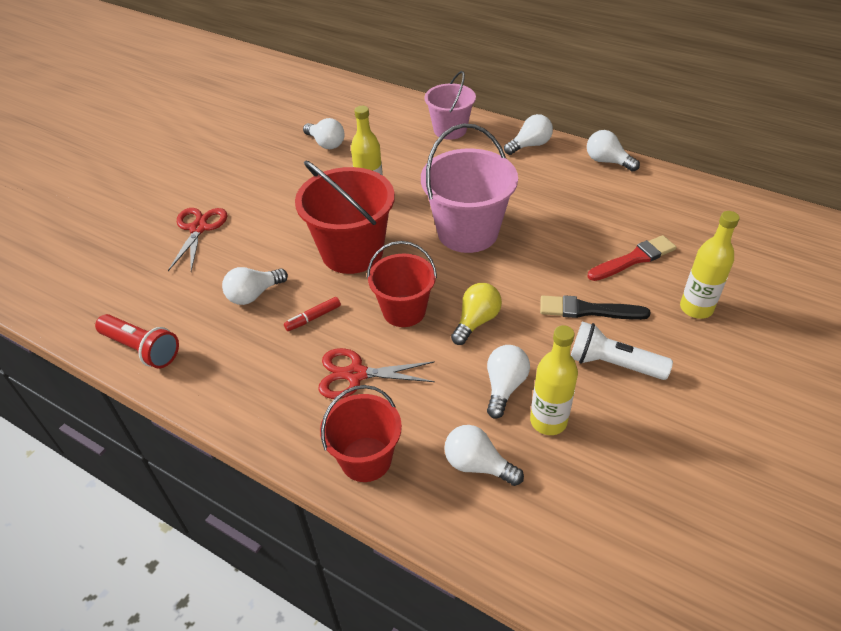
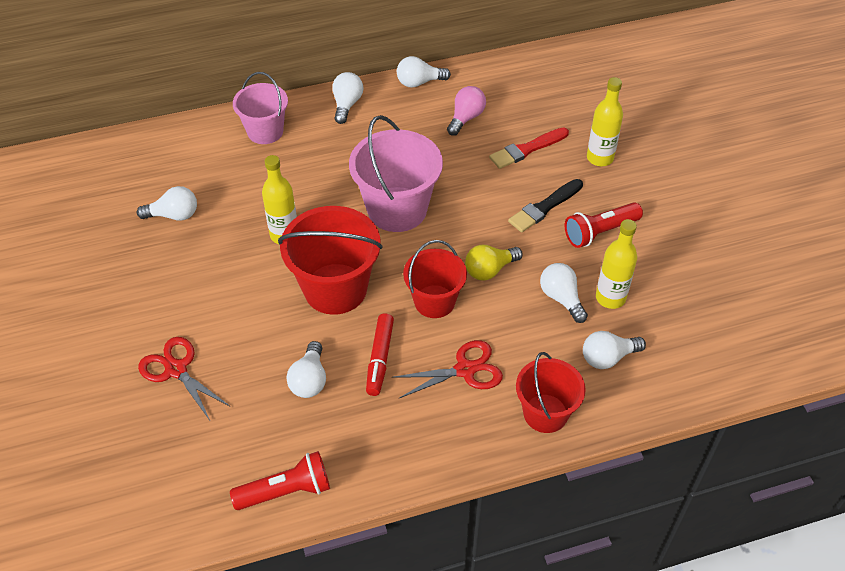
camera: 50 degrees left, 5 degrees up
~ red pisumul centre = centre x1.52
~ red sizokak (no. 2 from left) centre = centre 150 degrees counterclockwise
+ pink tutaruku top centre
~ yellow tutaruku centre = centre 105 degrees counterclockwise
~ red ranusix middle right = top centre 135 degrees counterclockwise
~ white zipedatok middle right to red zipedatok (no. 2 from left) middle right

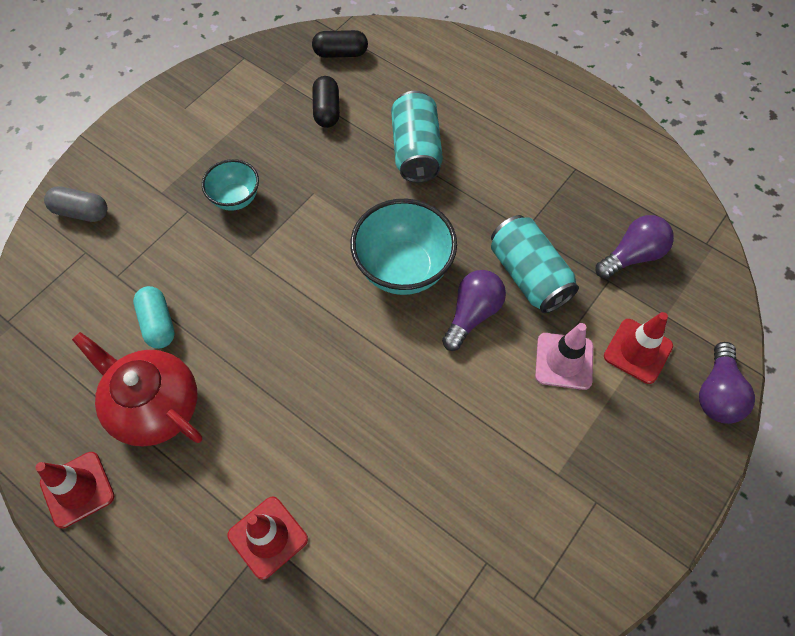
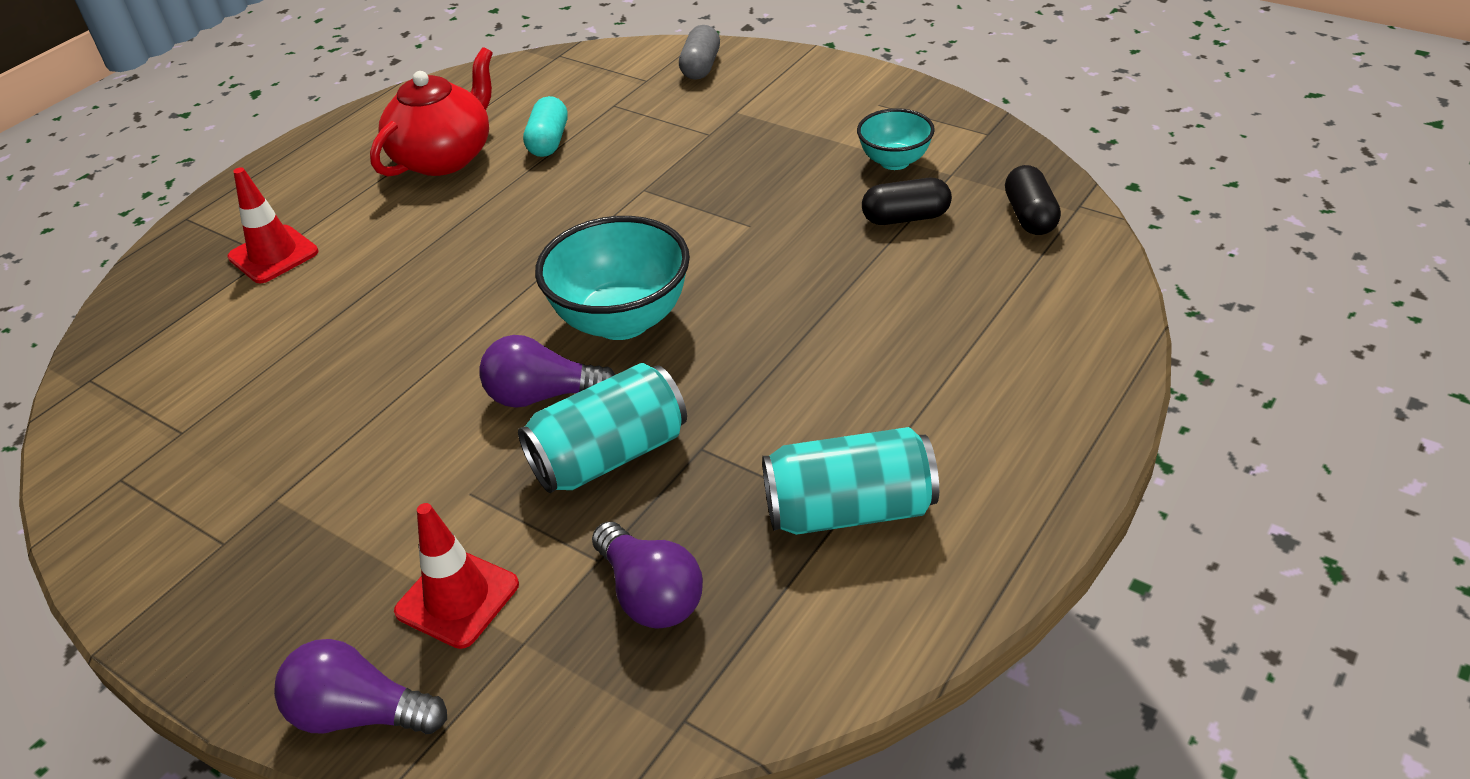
camera: 90 degrees right, 20 degrees down
~ purple tutaruku (no. 1 from left in the first image) centre = centre 150 degrees clockwise
~ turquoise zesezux middle left = top centre 60 degrees counterclockwise
~ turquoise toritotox (no. 1 from left in the first image) top centre to turquoise toritotox (no. 2 from left) centre
~ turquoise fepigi (no. 1 from left in the first image) top left to turquoise fepigi (no. 2 from left) top centre
- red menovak (no. 1 from left) bottom left
- pink menovak middle right

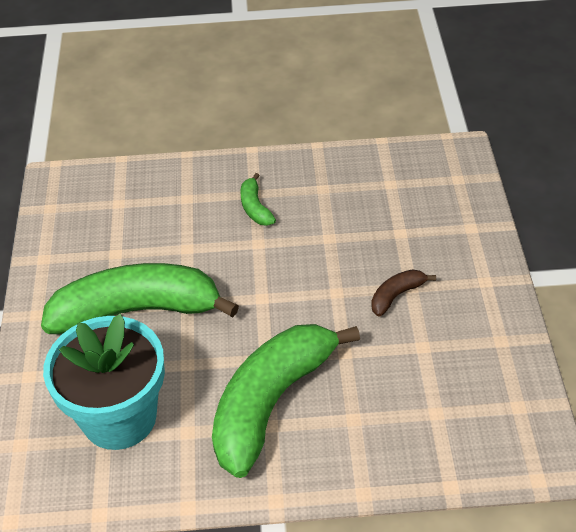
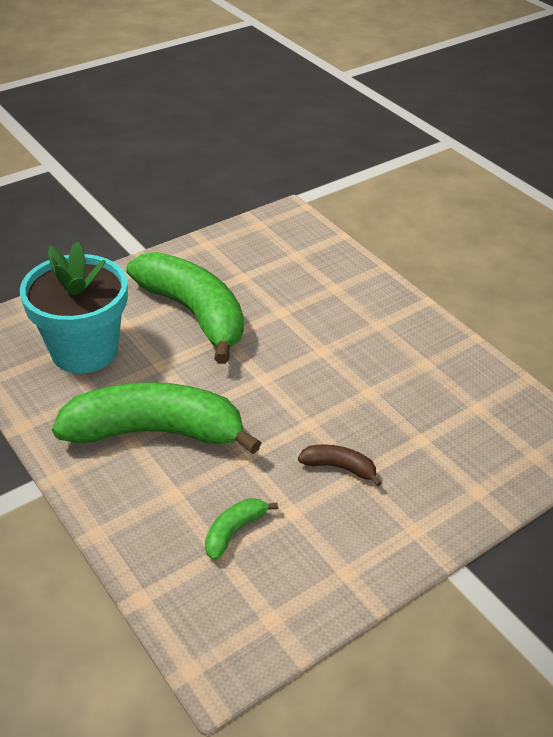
camera: 55 degrees right, 5 degrees down
~ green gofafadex (no. 2 from left in the first image) centre to green gofafadex (no. 3 from left) bottom centre

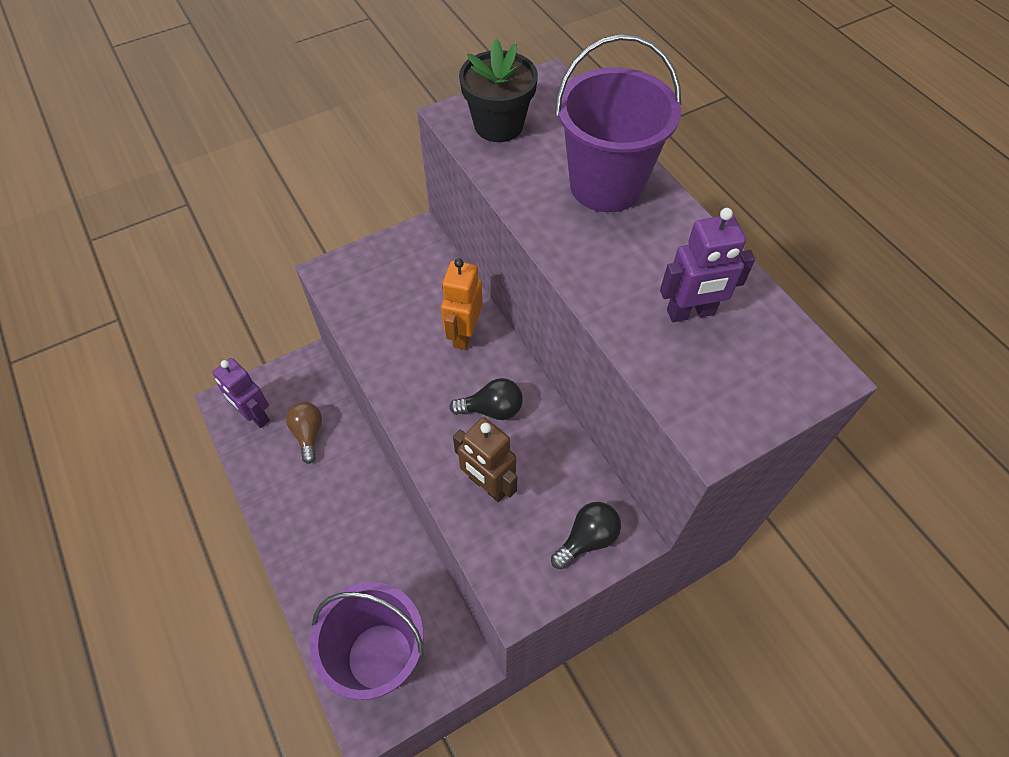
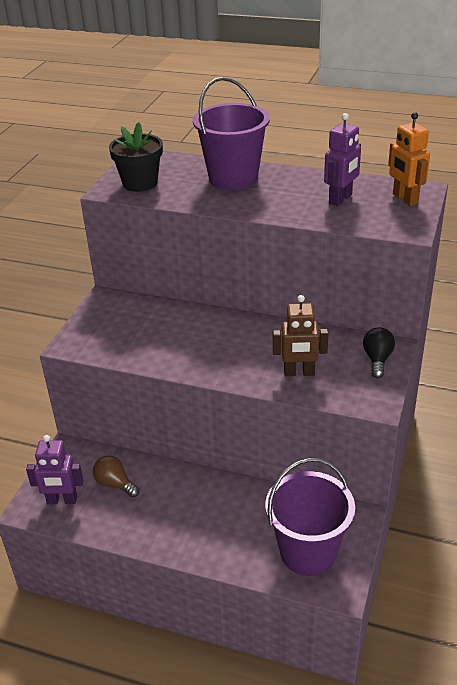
camera: 40 degrees left, 20 degrees down
~ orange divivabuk centre to top right
- black tutaruku (no. 1 from left) centre

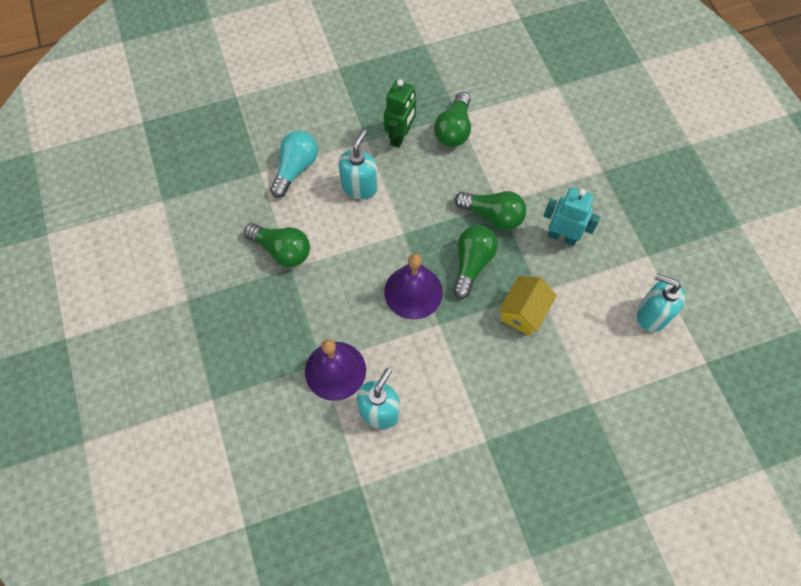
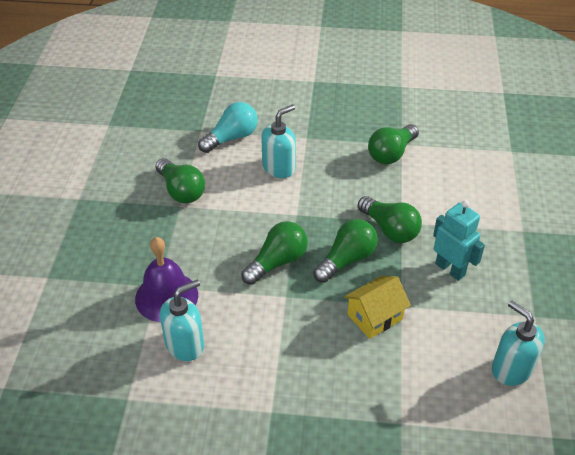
camera: 25 degrees right, 20 degrees down
~ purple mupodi (no. 2 from left) centre to green tutaruku (no. 2 from left) centre
- green divivabuk top centre

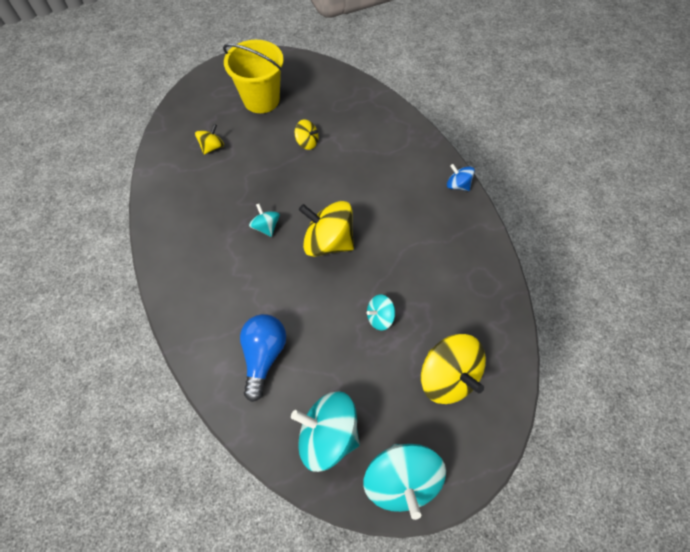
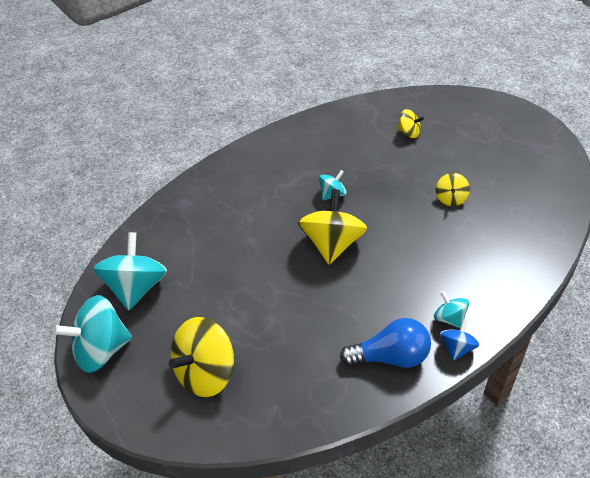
camera: 80 degrees right, 15 degrees down
~ blue tutaruku centre to bottom centre
~ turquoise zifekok (no. 3 from left in the first image) centre to turquoise zifekok (no. 4 from left) middle right
- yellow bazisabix top centre

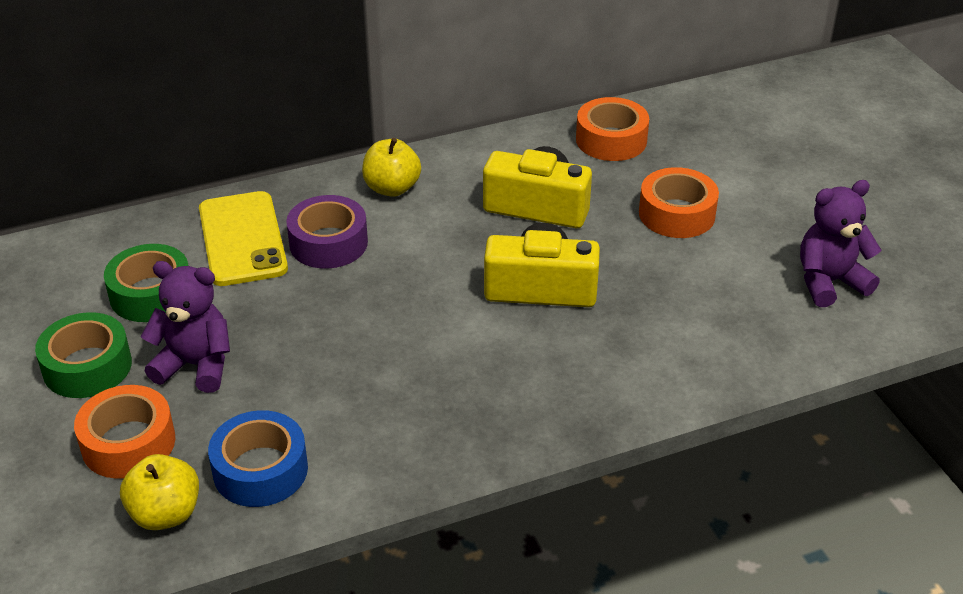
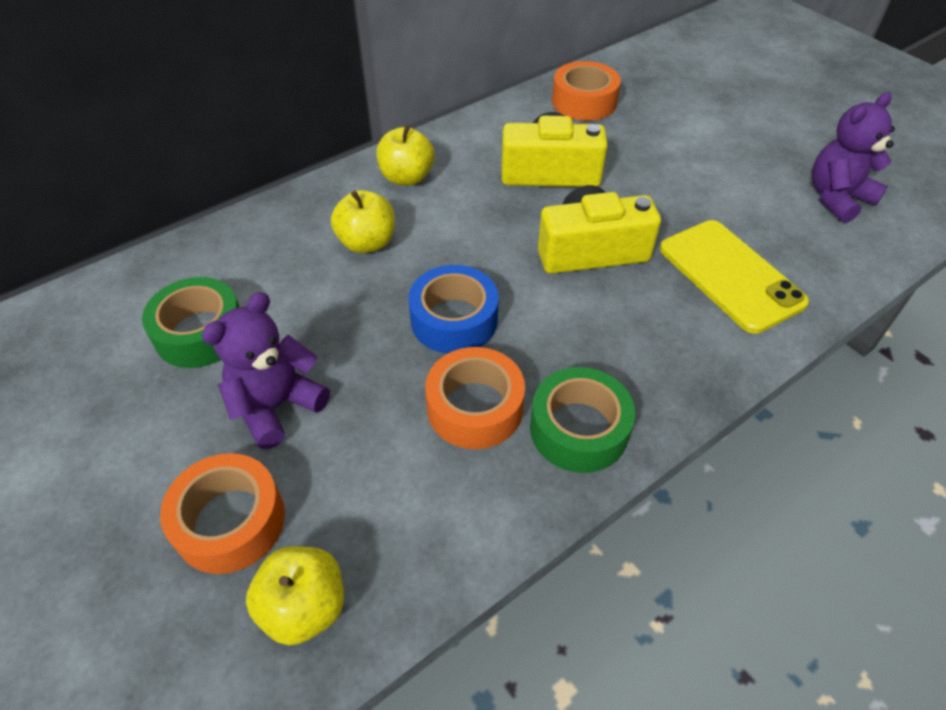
camera: 15 degrees left, 10 degrees up
~ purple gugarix (no. 1 from left) middle left = middle left 45 degrees counterclockwise
~ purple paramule centre to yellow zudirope (no. 2 from left) top centre
~ blue paramule bottom left to centre
~ orange paramule (no. 3 from left in the first image) middle right to orange paramule (no. 2 from left) centre
~ green paramule (no. 1 from left in the first image) middle left to green paramule (no. 2 from left) centre
~ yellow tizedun middle left to middle right

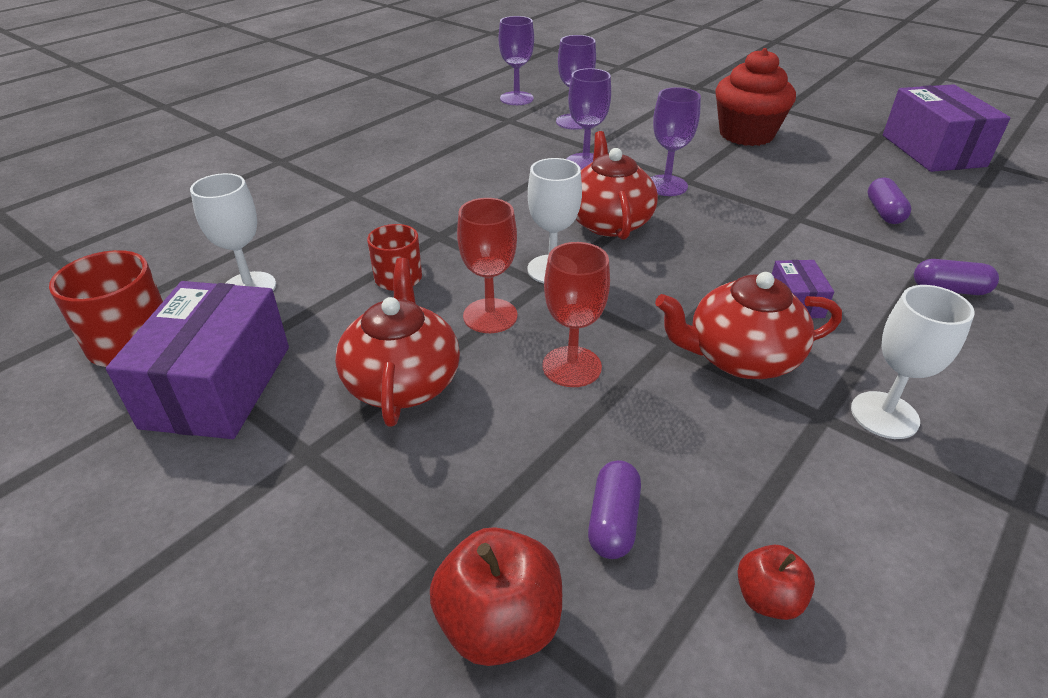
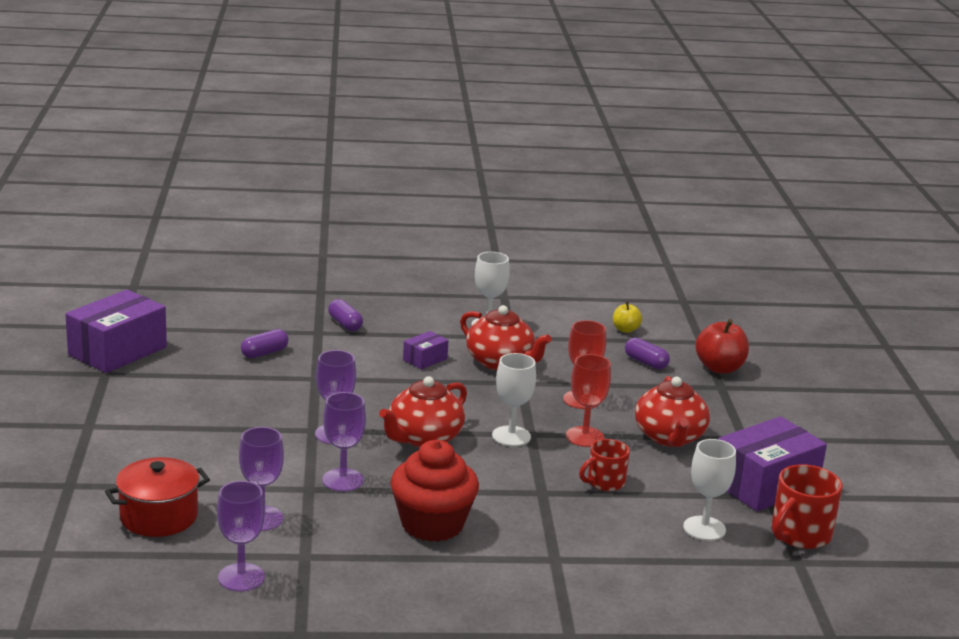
camera: 135 degrees left, 15 degrees down
+ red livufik bottom left
~ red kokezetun top right to bottom centre
~ red zudirope (no. 2 from left) bottom right to yellow zudirope centre
~ purple zesezux (no. 1 from left in the first image) bottom centre = middle right 75 degrees clockwise
~ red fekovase (no. 1 from left in the first image) centre = middle right 45 degrees counterclockwise

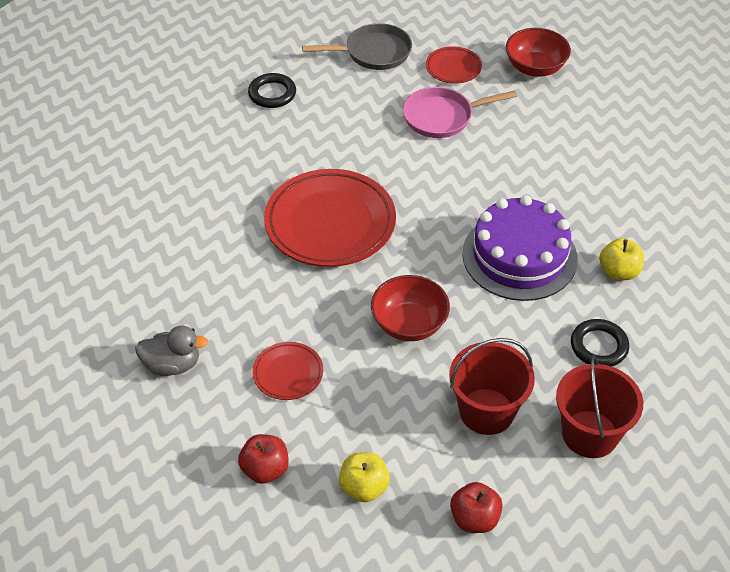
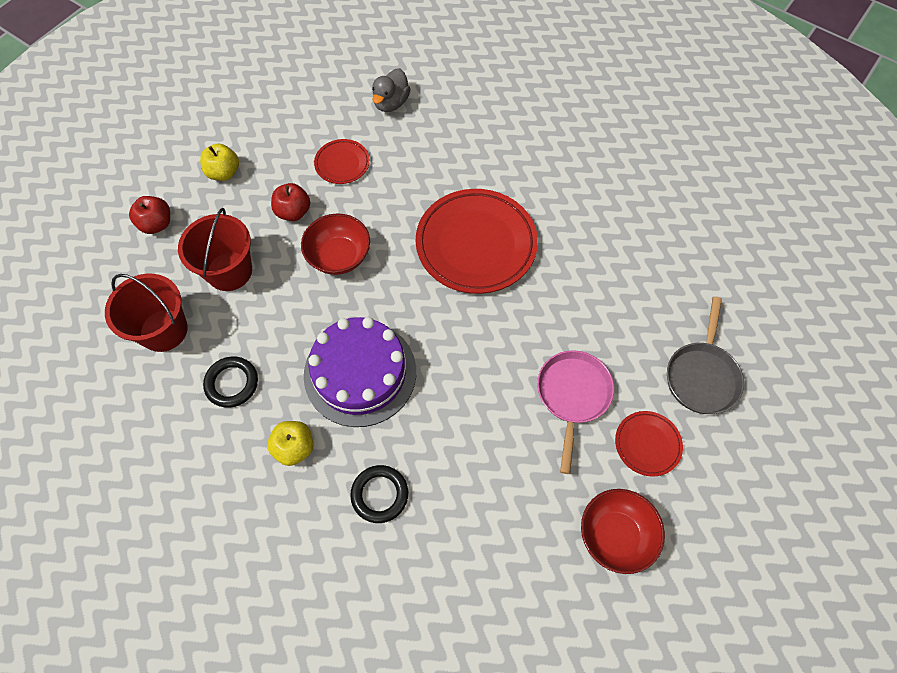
camera: 115 degrees right, 15 degrees up
~ red zudirope (no. 1 from left in the first image) bottom centre to red zudirope (no. 2 from left) top left
~ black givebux (no. 1 from left in the first image) top centre to black givebux (no. 2 from left) bottom centre

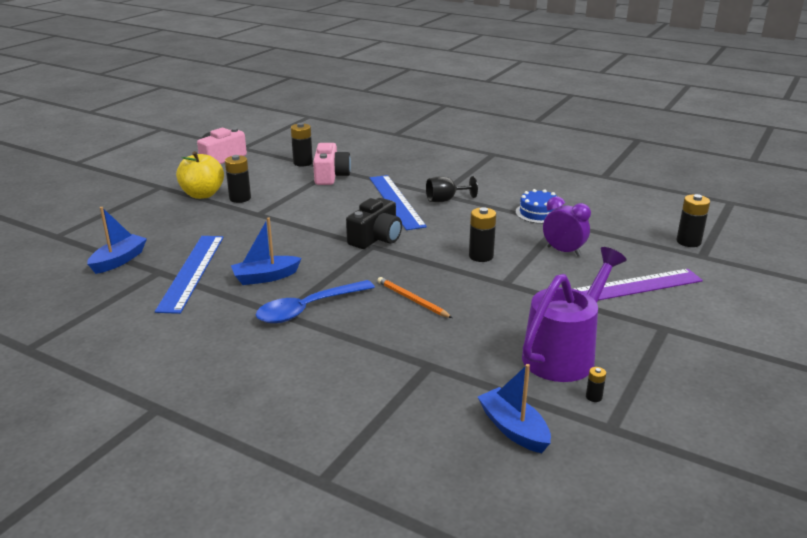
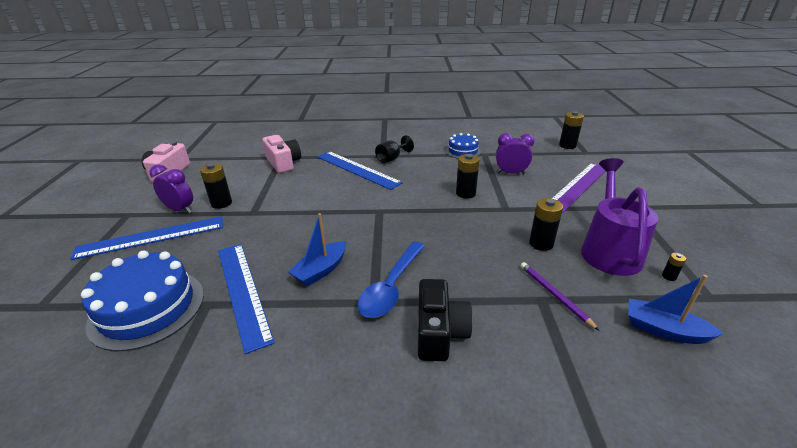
camera: 30 degrees left, 5 degrees up
+ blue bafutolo (no. 1 from left) middle left
~ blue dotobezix (no. 1 from left) middle left to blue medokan (no. 1 from left) bottom left
~ yellow zudirope top left to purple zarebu (no. 1 from left) middle left
~ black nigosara centre to bottom centre
+ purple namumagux middle right
~ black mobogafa (no. 2 from left in the first image) top centre to black mobogafa (no. 3 from left) middle right
- orange namumagux centre

